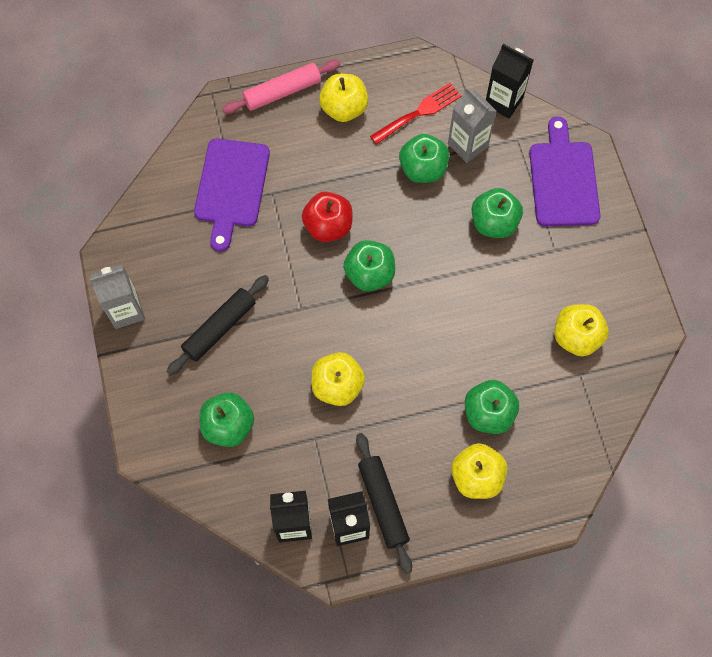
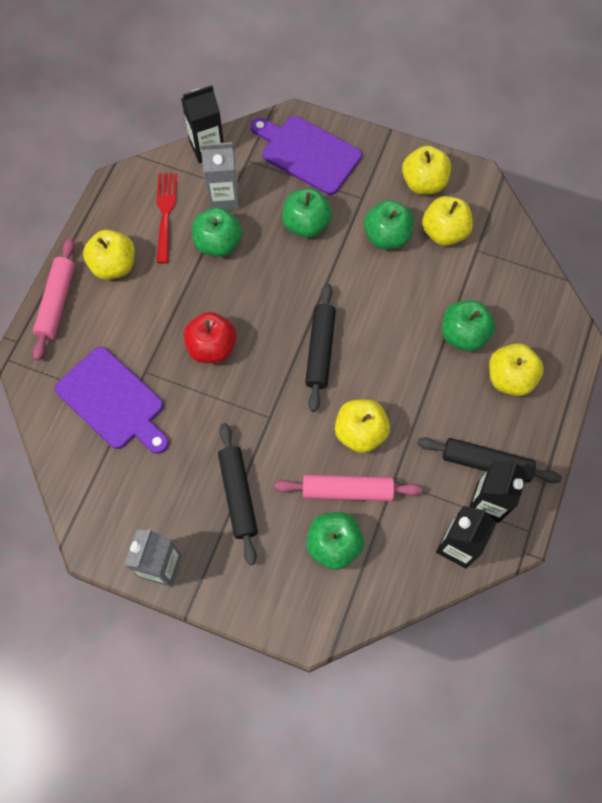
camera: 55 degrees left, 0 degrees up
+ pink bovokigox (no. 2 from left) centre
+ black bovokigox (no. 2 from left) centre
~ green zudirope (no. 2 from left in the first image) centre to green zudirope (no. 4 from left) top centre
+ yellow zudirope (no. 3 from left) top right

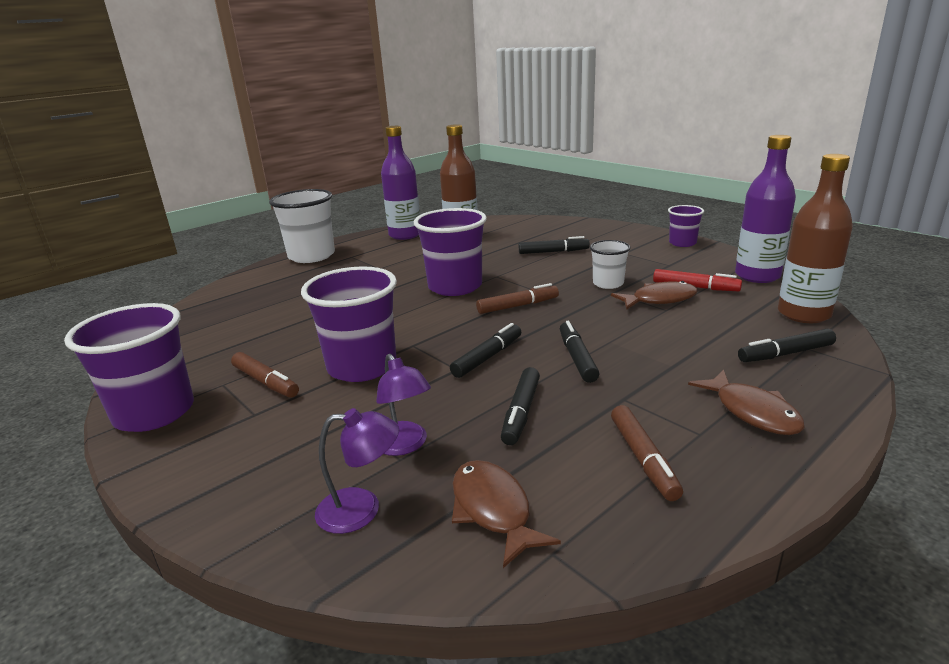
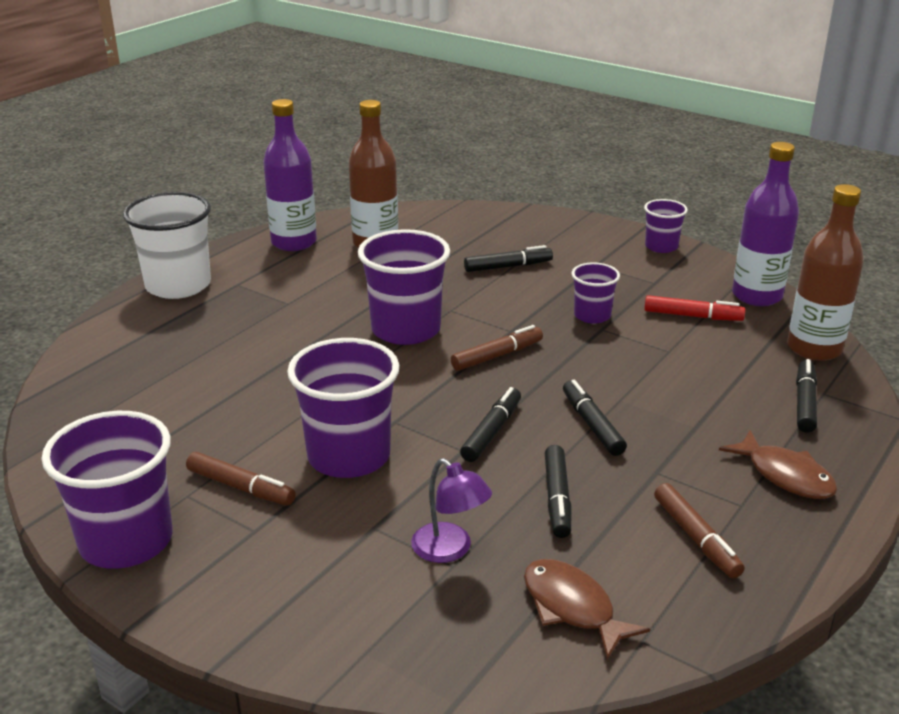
camera: 15 degrees left, 5 degrees up
~ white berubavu (no. 2 from left) centre to purple berubavu (no. 4 from left) centre
~ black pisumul (no. 5 from left) middle right = middle right 135 degrees clockwise
- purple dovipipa (no. 1 from left) bottom centre
- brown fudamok (no. 2 from left) middle right

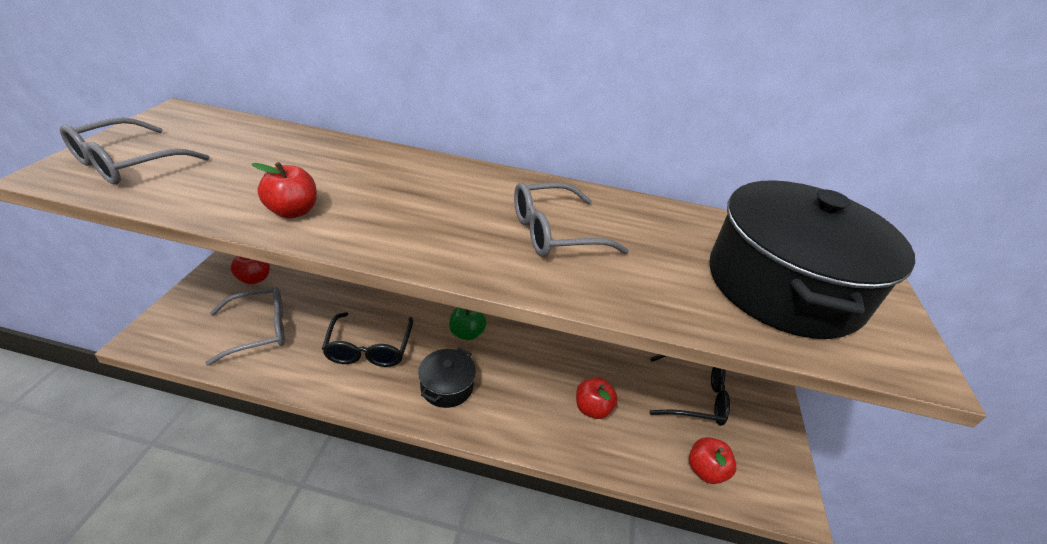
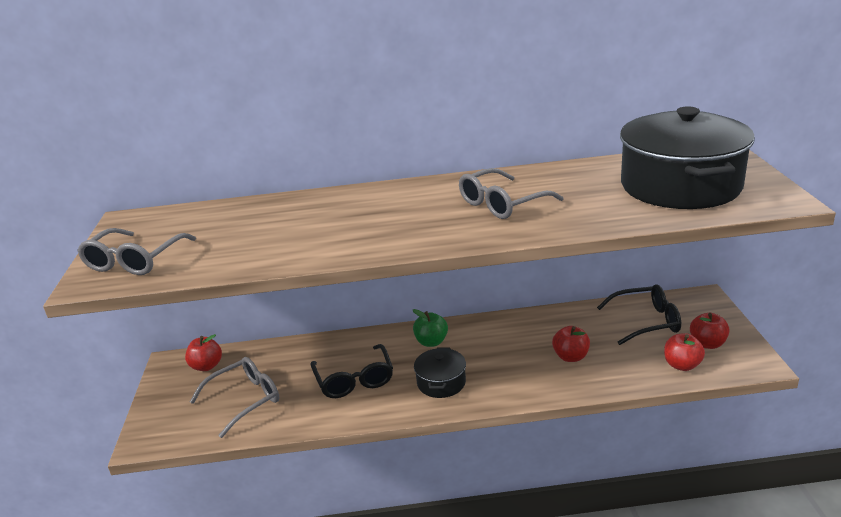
camera: 10 degrees left, 10 degrees down
~ red zudirope (no. 2 from left in the first image) middle left to red zudirope (no. 4 from left) middle right

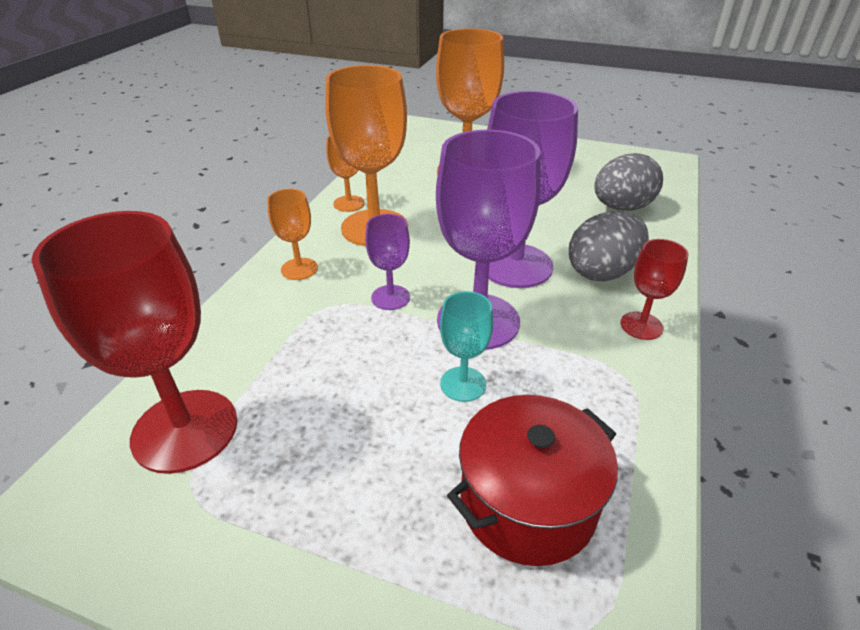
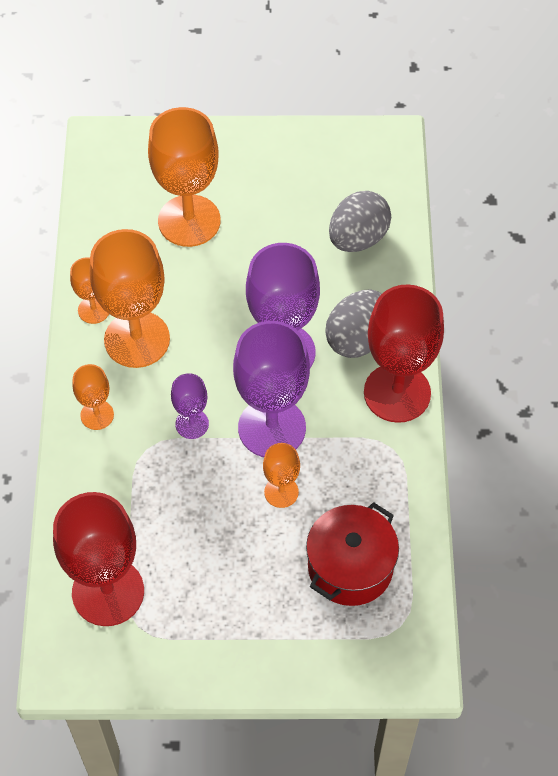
camera: 20 degrees left, 20 degrees up
~ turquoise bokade centre to orange bokade (no. 5 from left) centre
~ red bokade (no. 2 from left) middle right = middle right x2.03

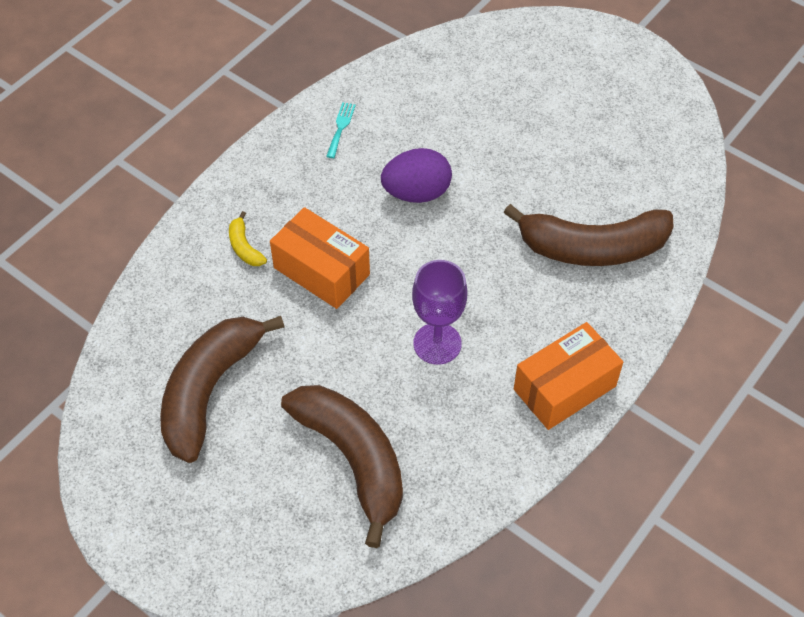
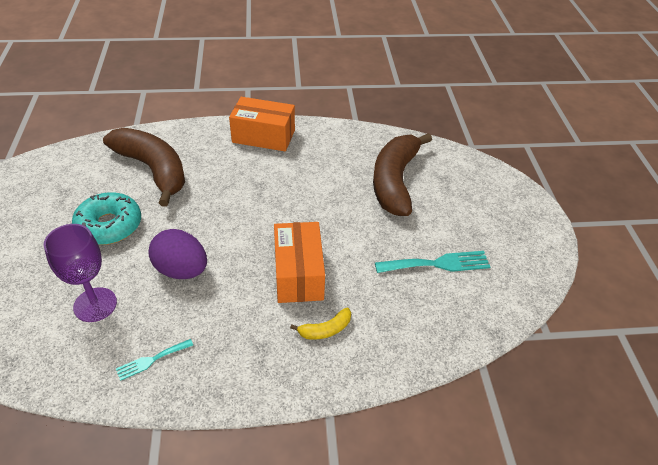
camera: 135 degrees left, 10 degrees down
~ purple bokade centre to middle left
+ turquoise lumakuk middle left
~ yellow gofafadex middle left = bottom centre 45 degrees clockwise
~ brown gofafadex (no. 1 from left) middle left to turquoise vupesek (no. 2 from left) centre

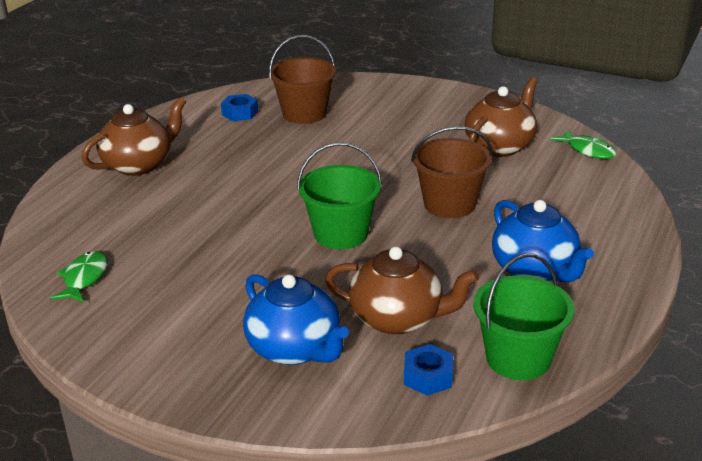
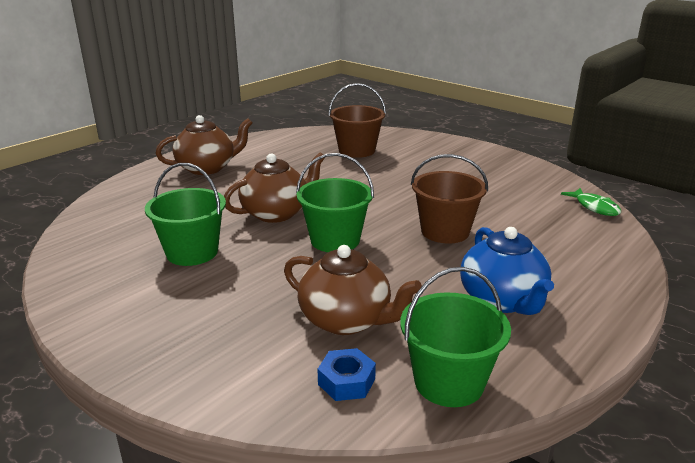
camera: 15 degrees right, 5 degrees down
+ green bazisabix (no. 1 from left) middle left
~ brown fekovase (no. 3 from left in the first image) top right to brown fekovase (no. 2 from left) centre
- green fudamok (no. 1 from left) middle left
- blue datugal (no. 1 from left) top centre
- blue fekovase (no. 1 from left) bottom centre

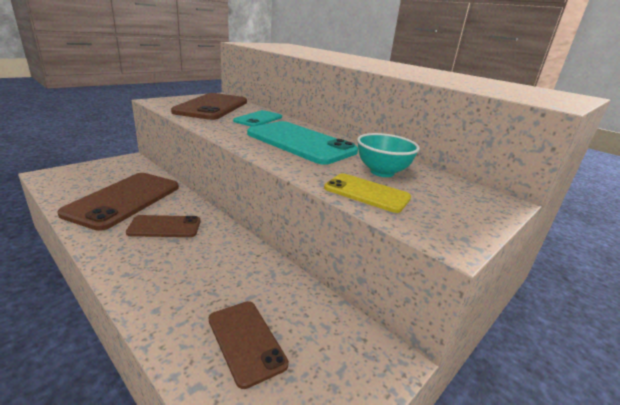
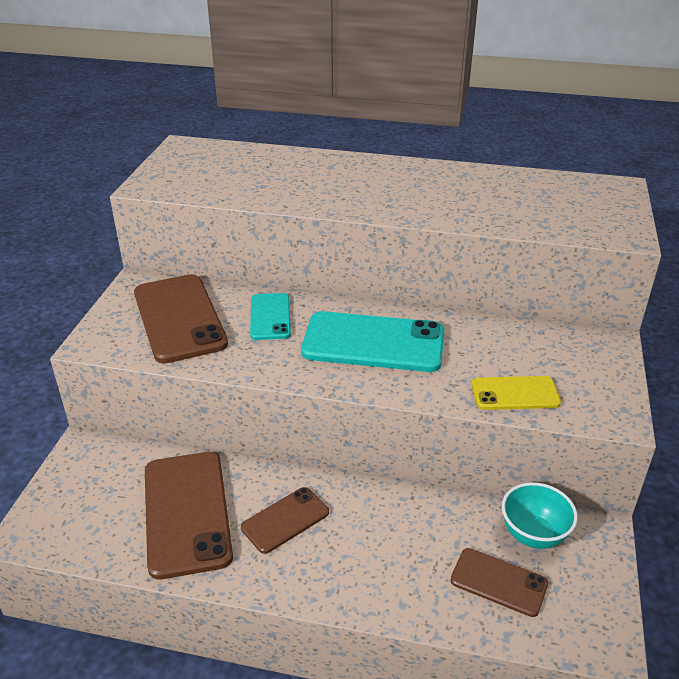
camera: 30 degrees left, 10 degrees up
~ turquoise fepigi centre to bottom right

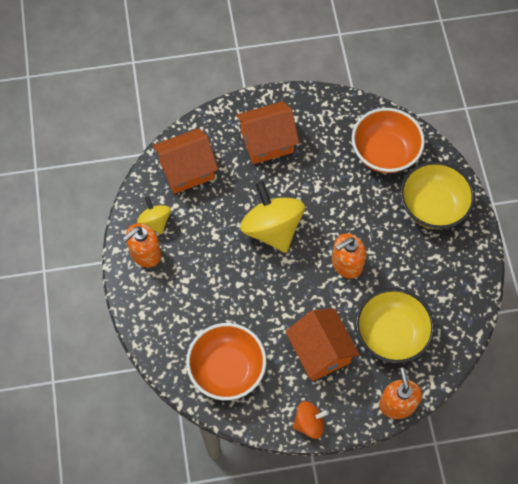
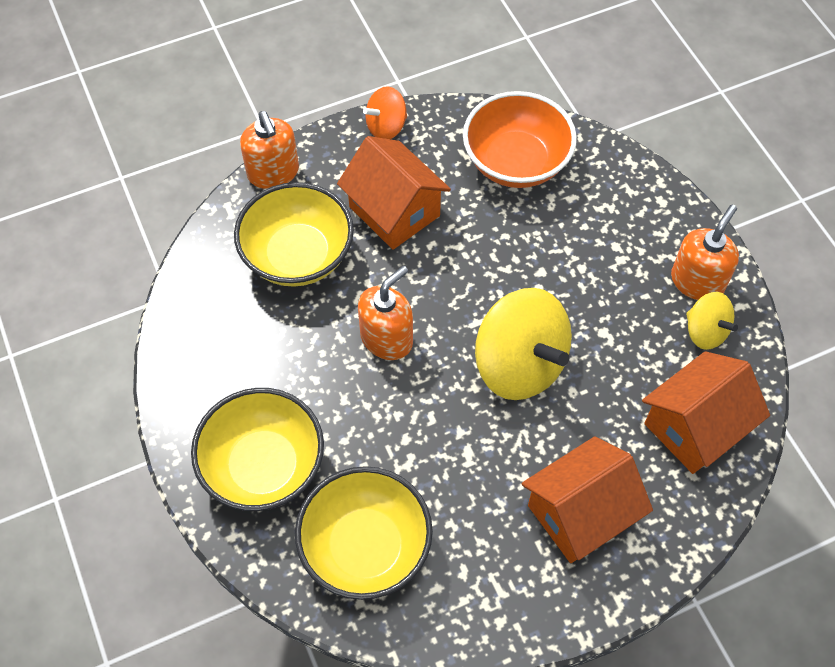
camera: 165 degrees right, 5 degrees down
~ orange fepigi (no. 2 from left) top right to yellow fepigi (no. 3 from left) bottom centre

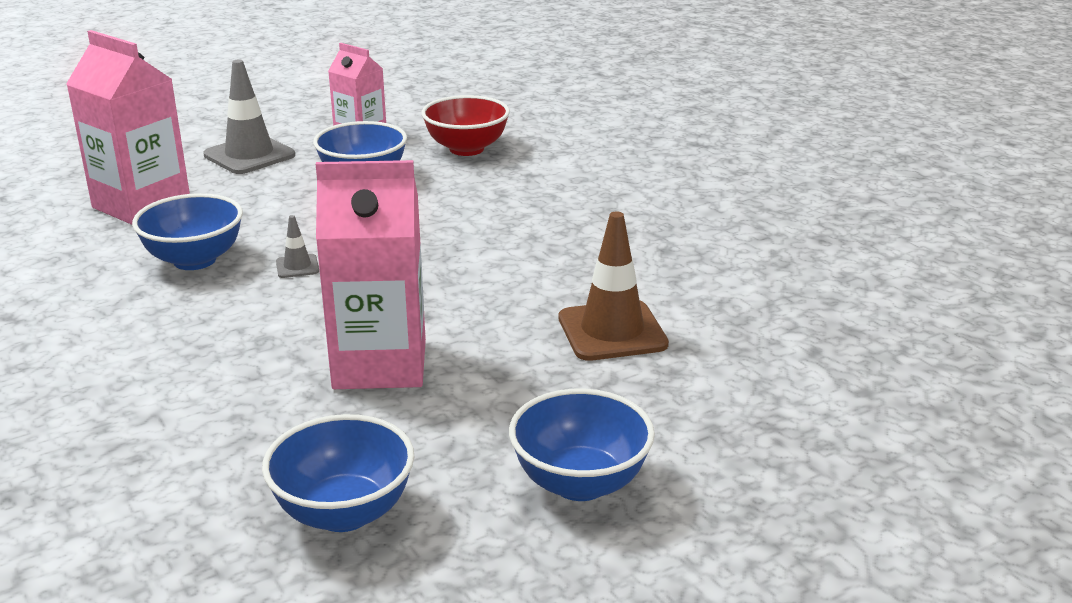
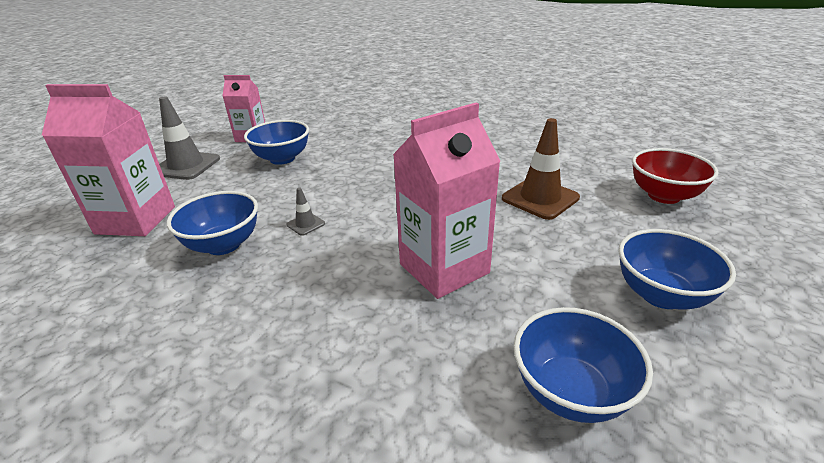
camera: 30 degrees left, 5 degrees up
~ red fepigi top centre to middle right

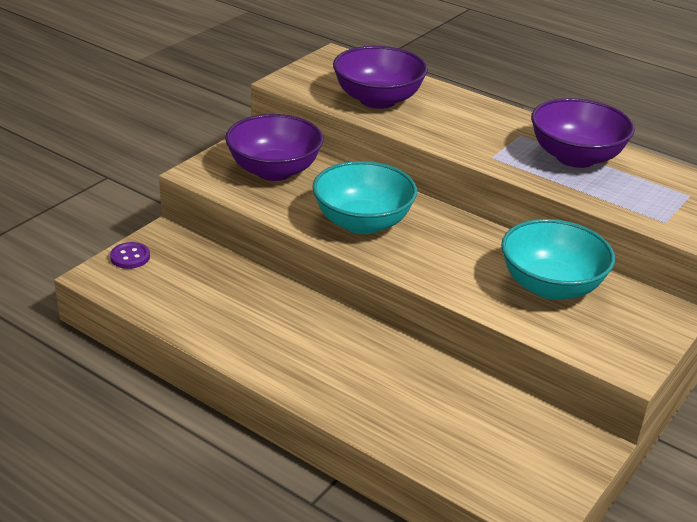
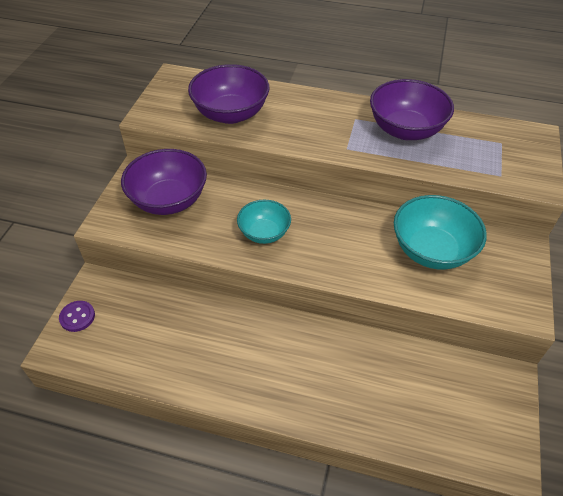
camera: 20 degrees left, 15 degrees up
~ turquoise fepigi (no. 1 from left) centre = centre x0.62

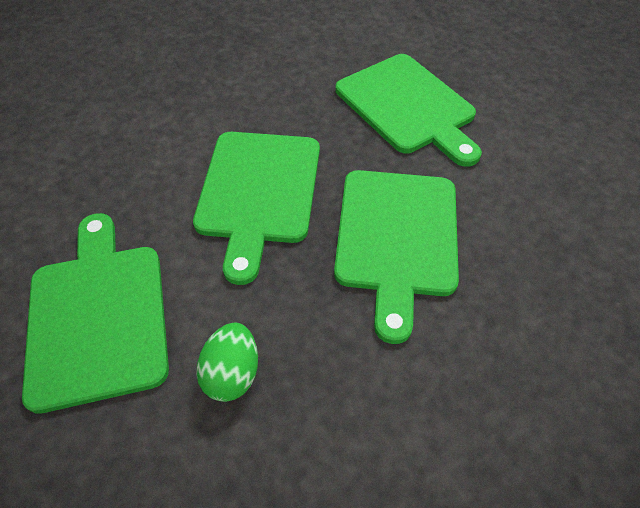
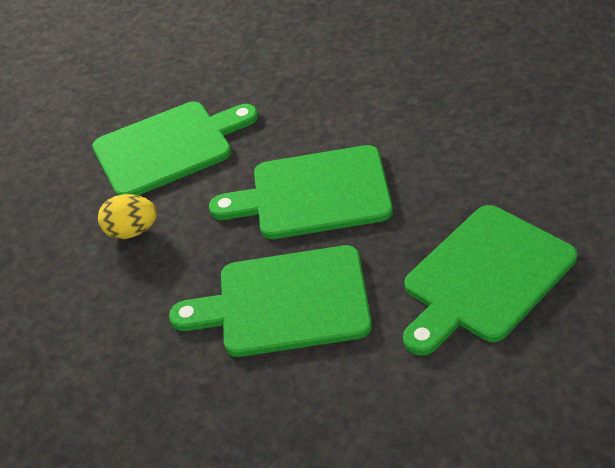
camera: 85 degrees right, 10 degrees down
~ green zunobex bottom centre to yellow zunobex middle left

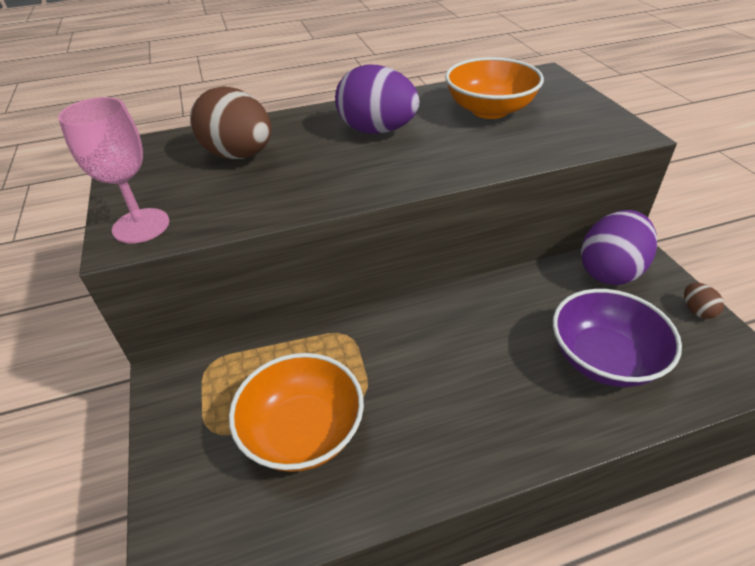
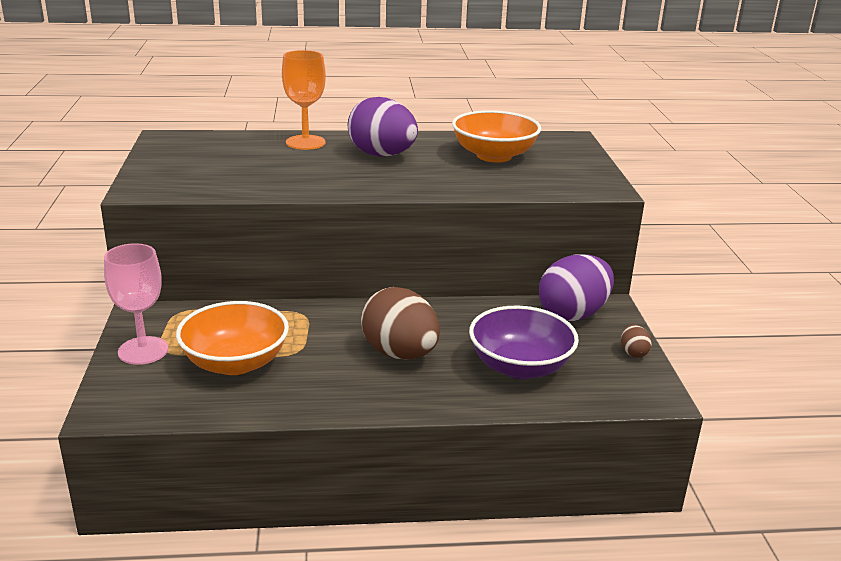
camera: 10 degrees right, 15 degrees down
~ pink bokade top left to middle left
+ orange bokade top centre
~ brown zunobex (no. 1 from left) top left to centre

